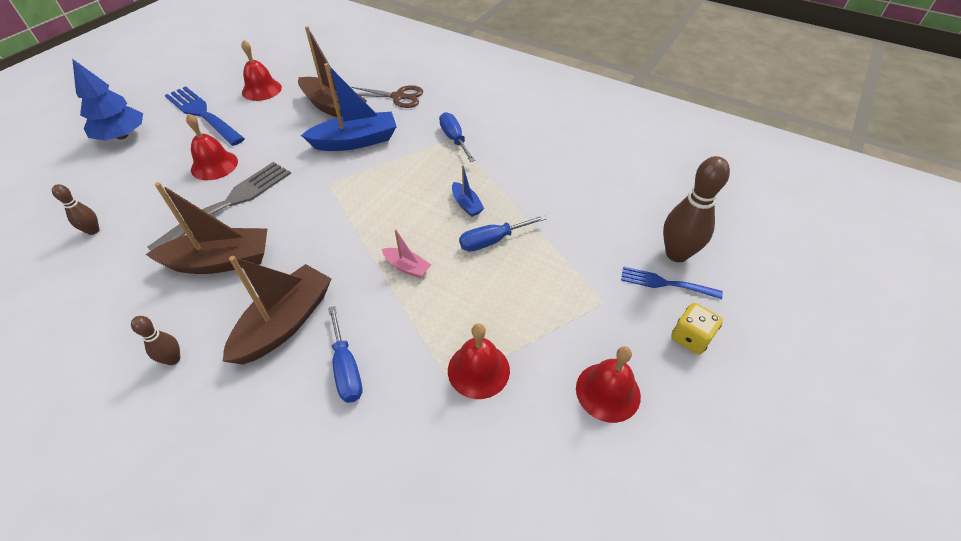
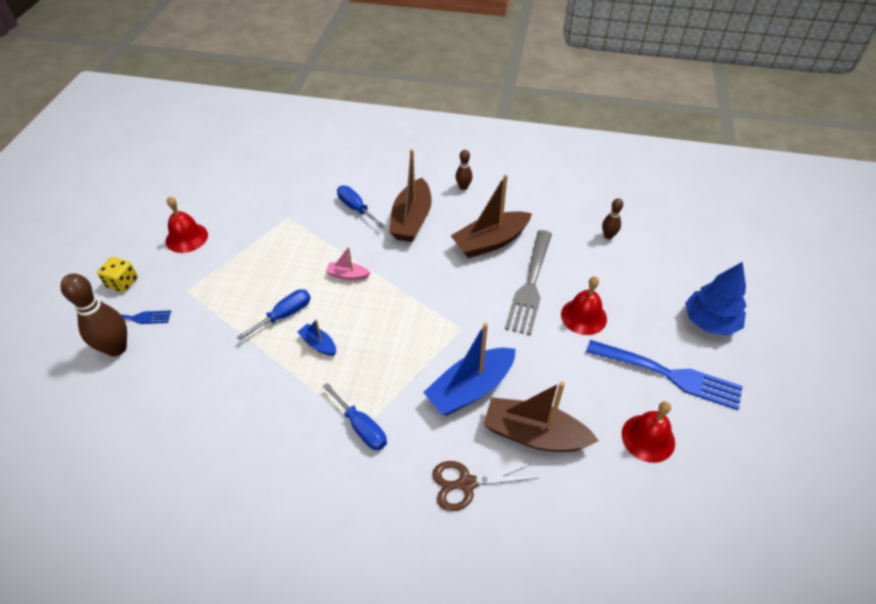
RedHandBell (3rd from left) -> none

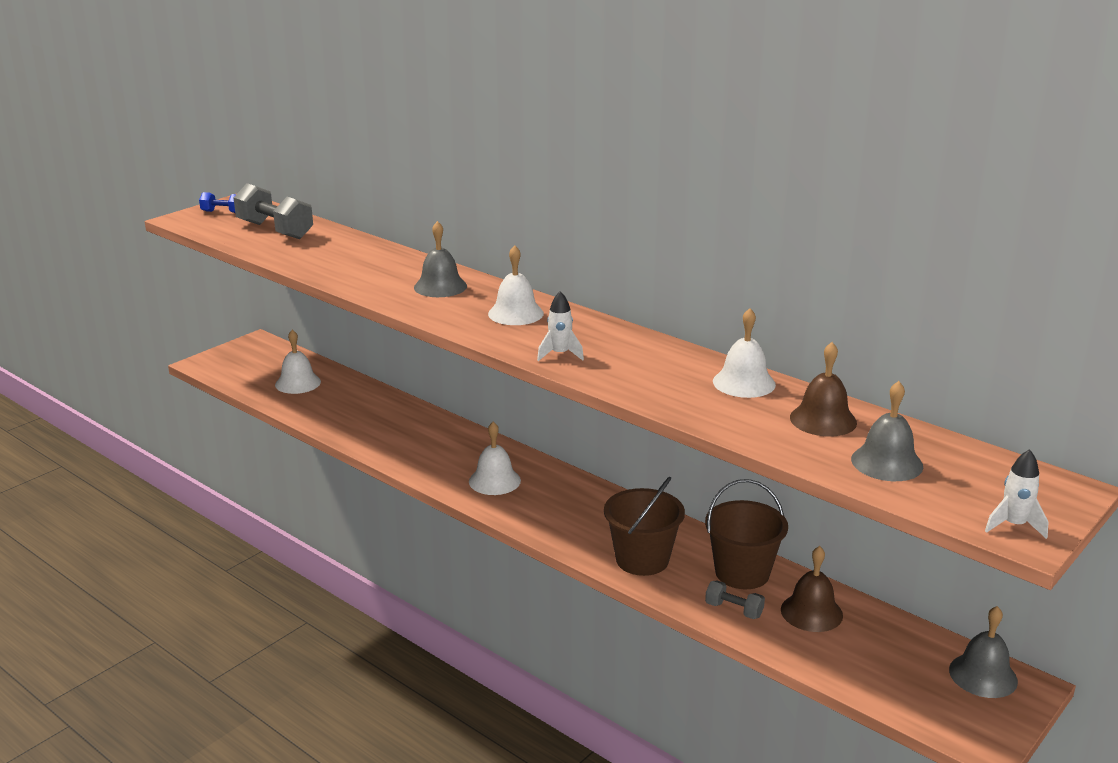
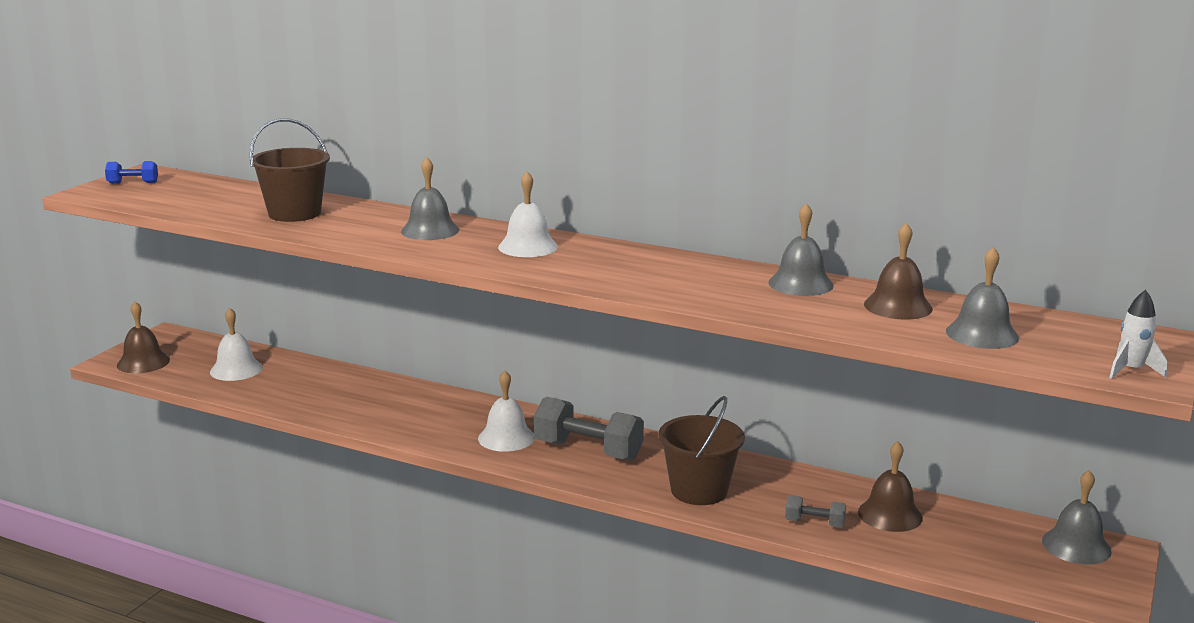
AshGreyDumbbell (1st from left), moved
SnowWhiteSpaceship (1st from left) -> none
DarkBrownPail (2nd from left in the first image) -> DarkBrownPail (1st from left), moved
SnowWhiteHandBell (4th from left) -> AshGreyHandBell (2nd from left)
none -> DarkBrownHandBell (1st from left)

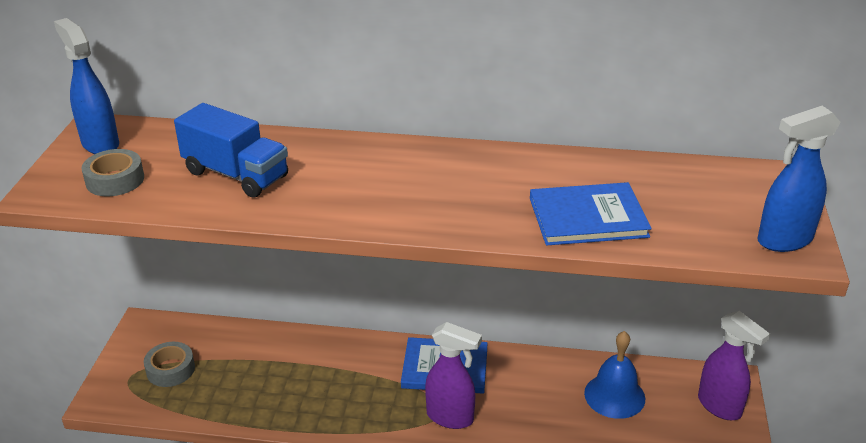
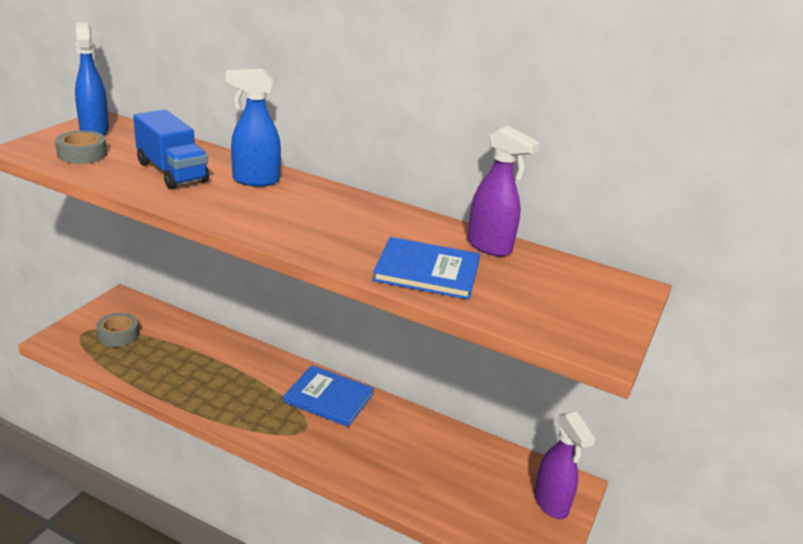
VioletSprayBottle (1st from left), moved
RoyalBlueHandBell -> none
RoyalBlueSprayBottle (2nd from left), moved

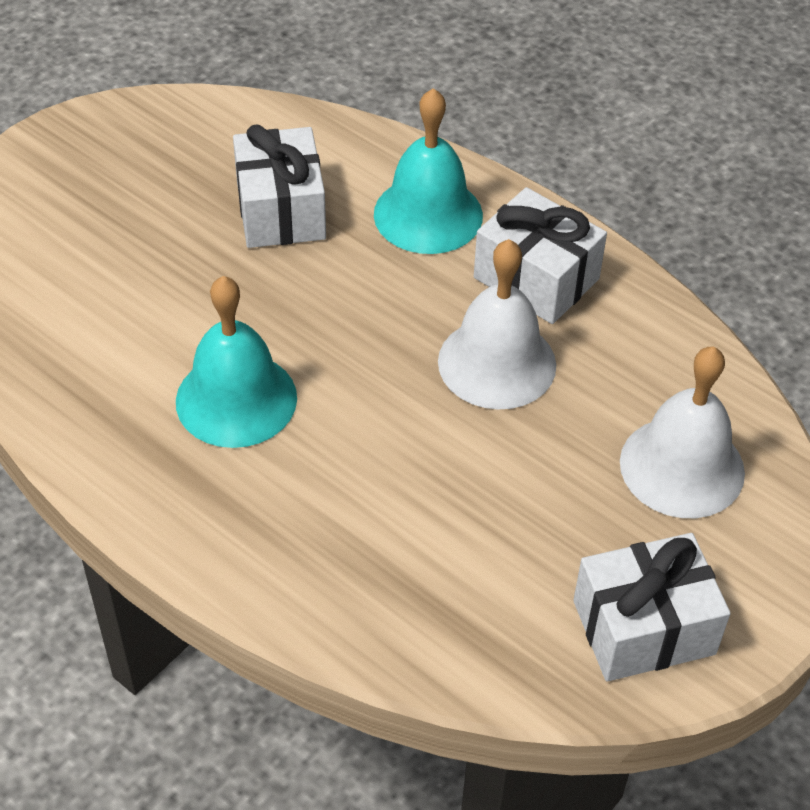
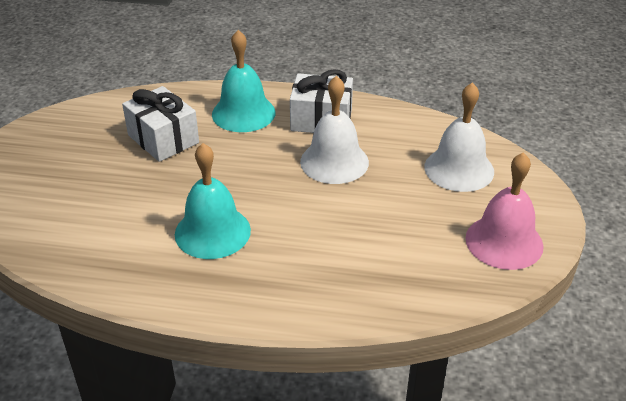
SnowWhitePresent (3rd from left) -> RosePinkHandBell

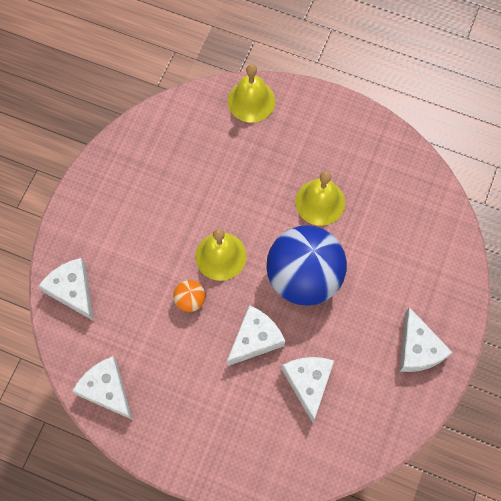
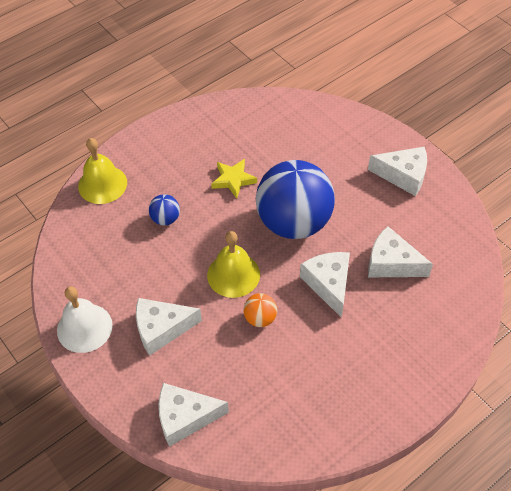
SnowWhiteCheeseWedge (2nd from left in the first image) -> SnowWhiteCheeseWedge (1st from left), moved
YellowHandBell (3rd from left) -> YellowFivePointedStar
none -> SnowWhiteHandBell
none -> RoyalBlueSphere (1st from left)

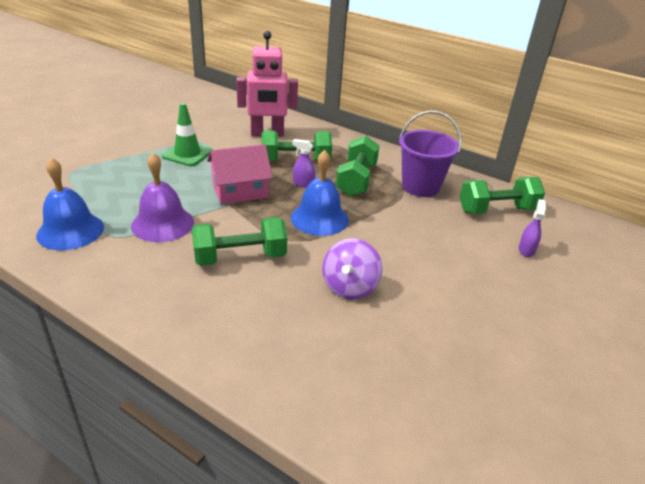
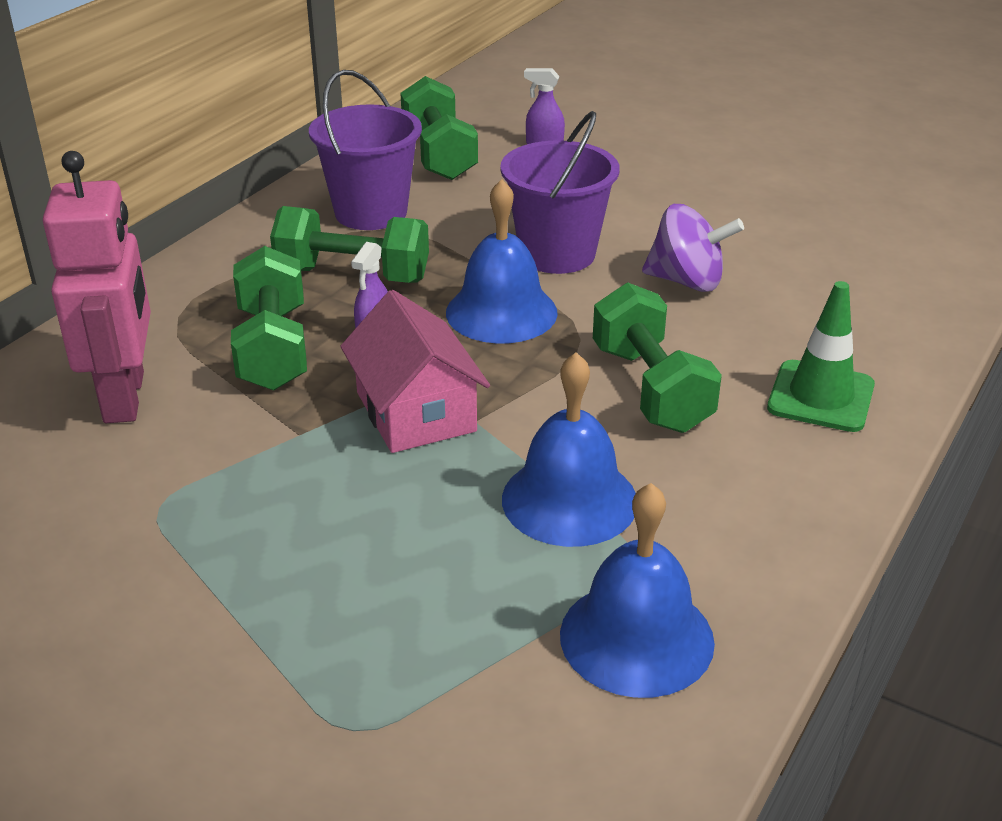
VioletHandBell -> RoyalBlueHandBell (2nd from left)
EmeraldTrafficCone, moved
none -> VioletPail (2nd from left)

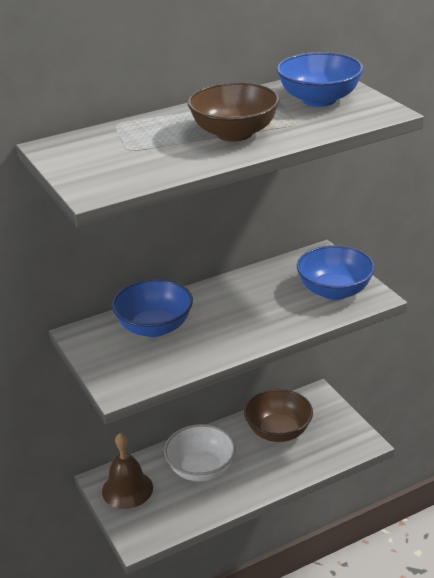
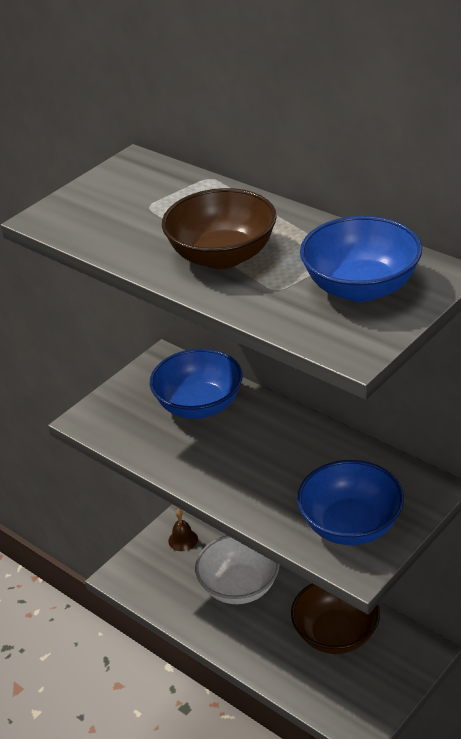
DarkBrownHandBell, x0.53

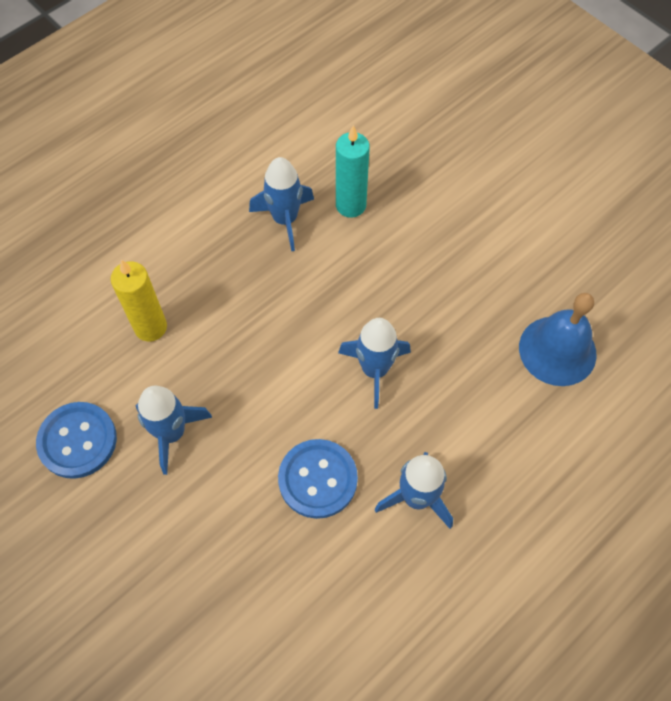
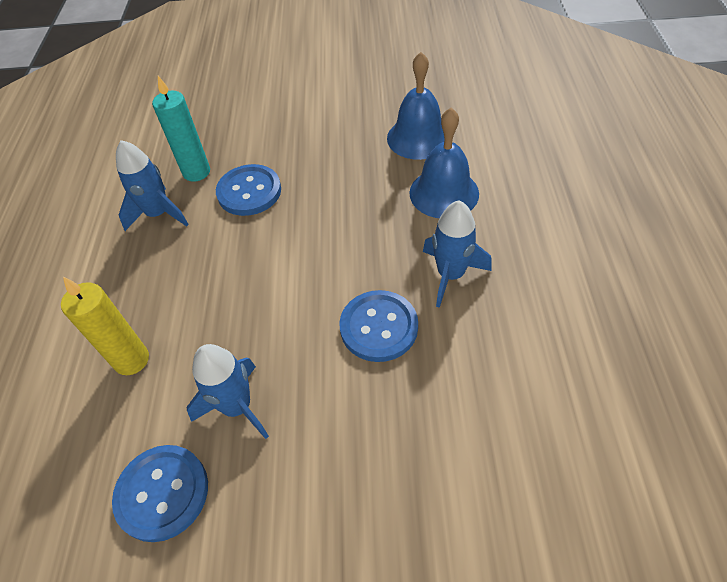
RoyalBlueSpaceship (3rd from left) -> none
none -> RoyalBlueButton (2nd from left)
none -> RoyalBlueHandBell (2nd from left)

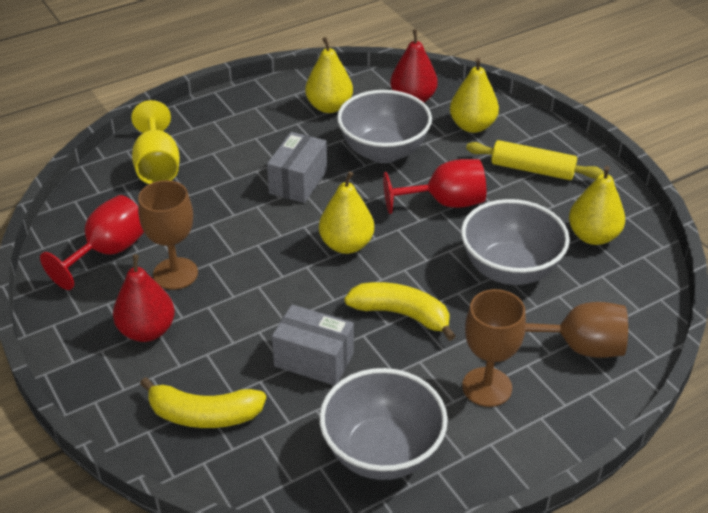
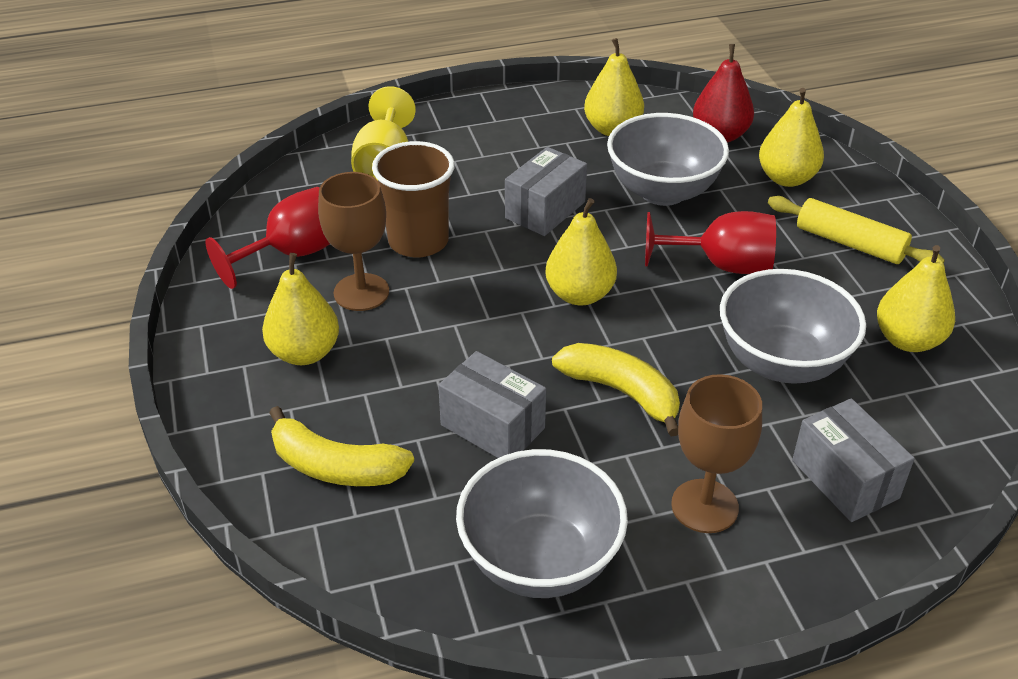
RedToyPear (1st from left) -> YellowToyPear (1st from left)
DarkBrownGoblet (3rd from left) -> AshGreyBox (3rd from left)
none -> DarkBrownCup

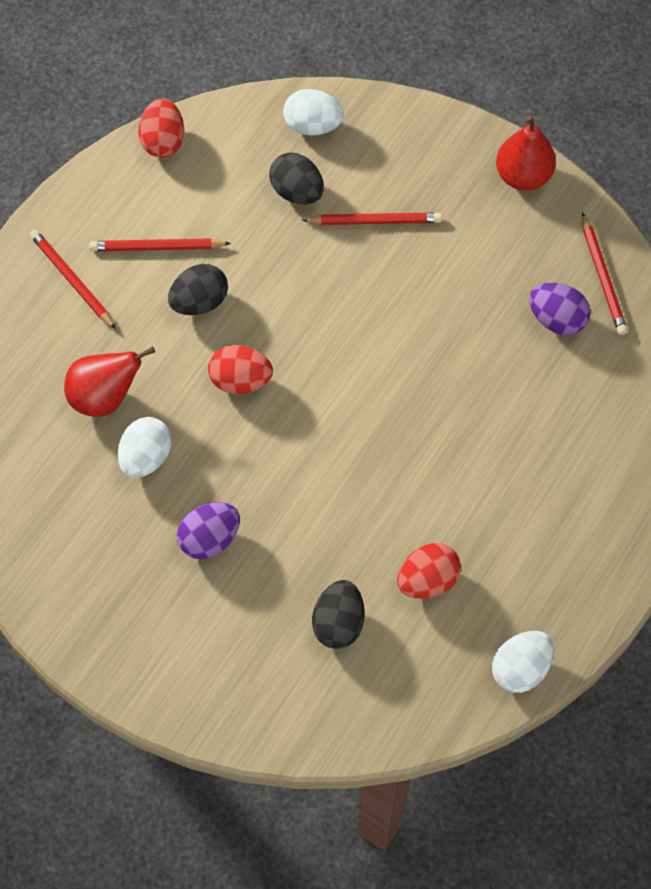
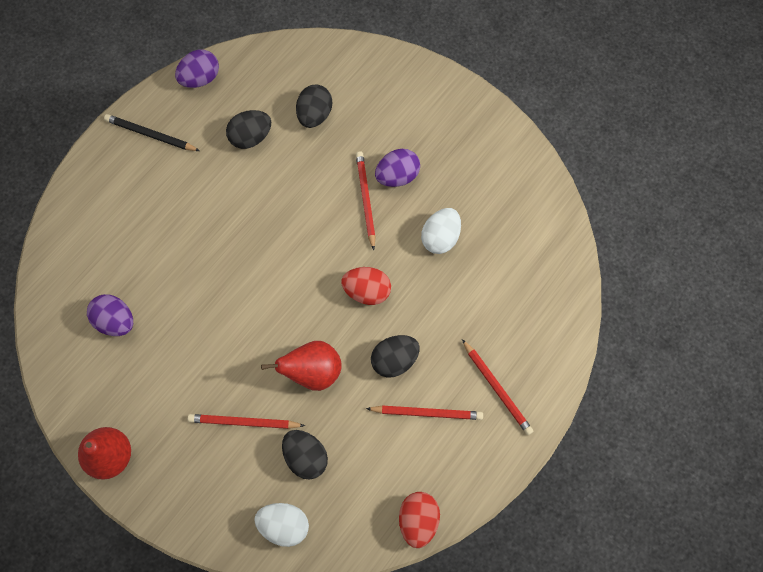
RedToyPear (1st from left in the first image) -> RedToyPear (2nd from left), moved
RedEggShape (3rd from left) -> BlackEggShape (1st from left)
SnowWhiteEggShape (3rd from left) -> VioletEggShape (2nd from left)
RedLeadPencil (4th from left in the first image) -> RedLeadPencil (2nd from left), moved
none -> BlackLeadPencil

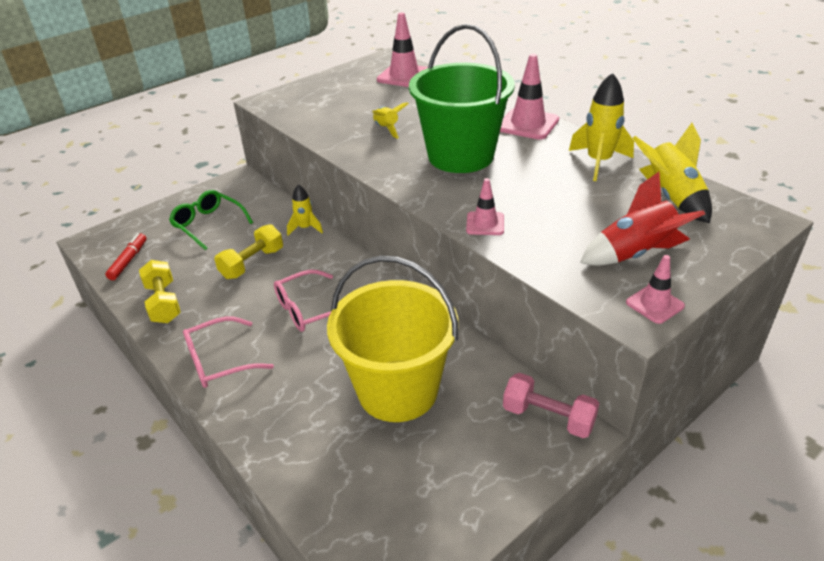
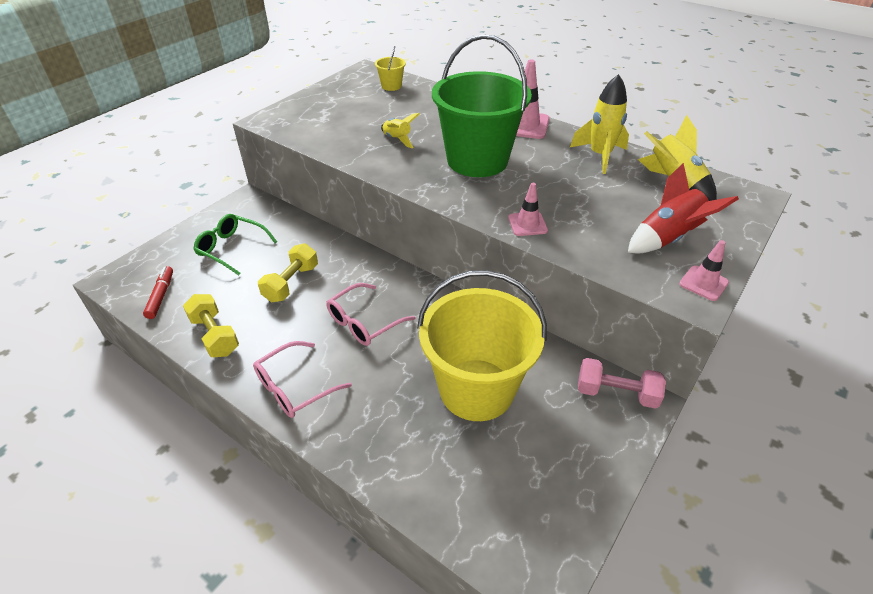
YellowSpaceship (1st from left) -> none
RosePinkTrafficCone (1st from left) -> YellowPail (1st from left)

